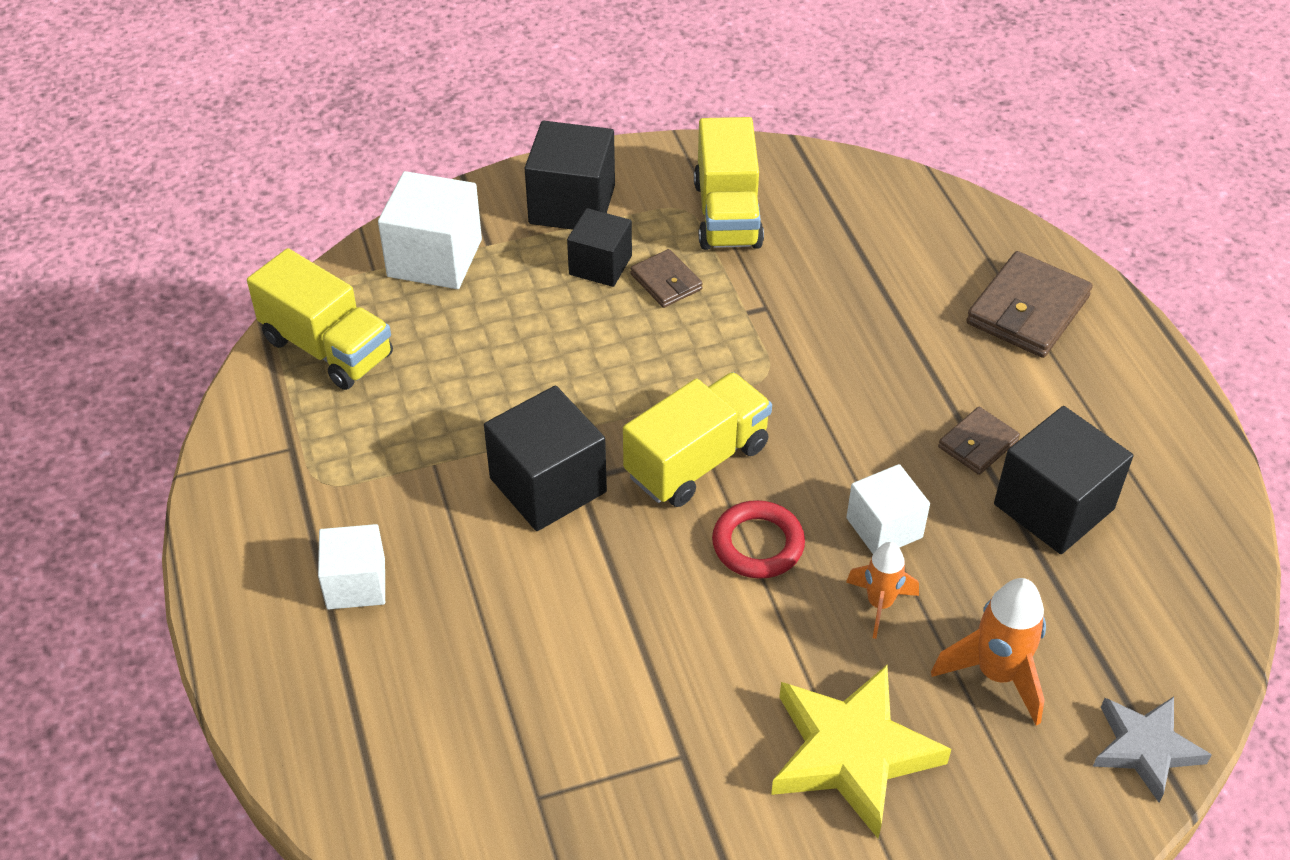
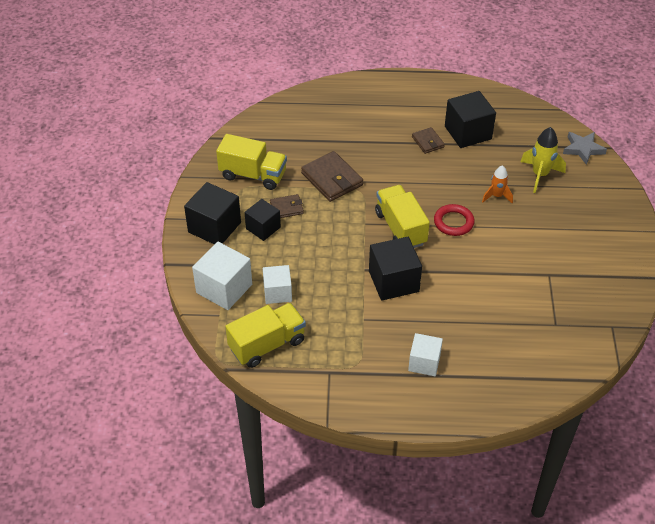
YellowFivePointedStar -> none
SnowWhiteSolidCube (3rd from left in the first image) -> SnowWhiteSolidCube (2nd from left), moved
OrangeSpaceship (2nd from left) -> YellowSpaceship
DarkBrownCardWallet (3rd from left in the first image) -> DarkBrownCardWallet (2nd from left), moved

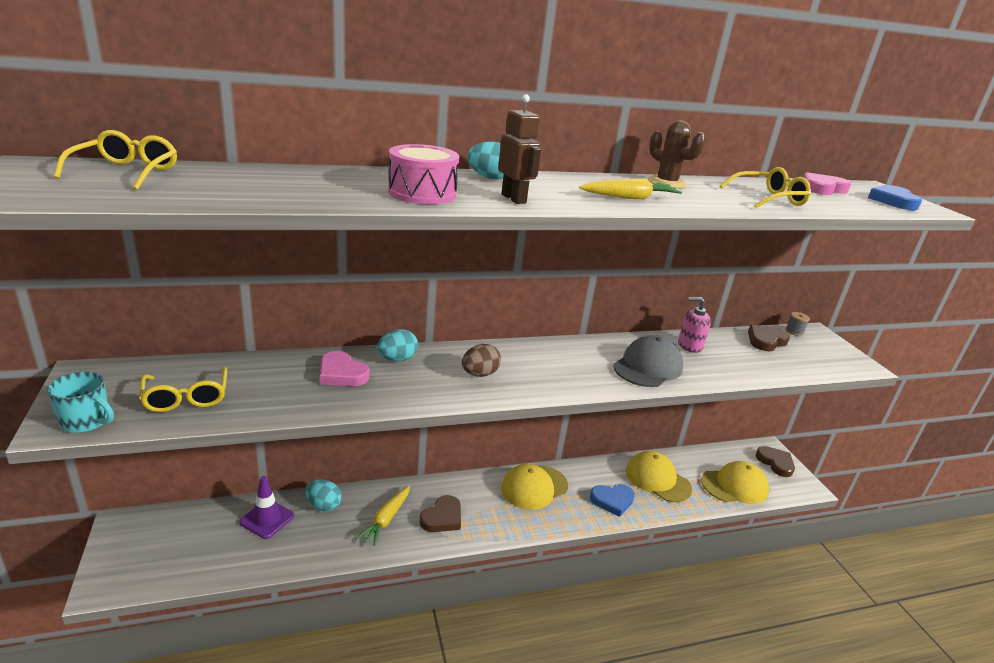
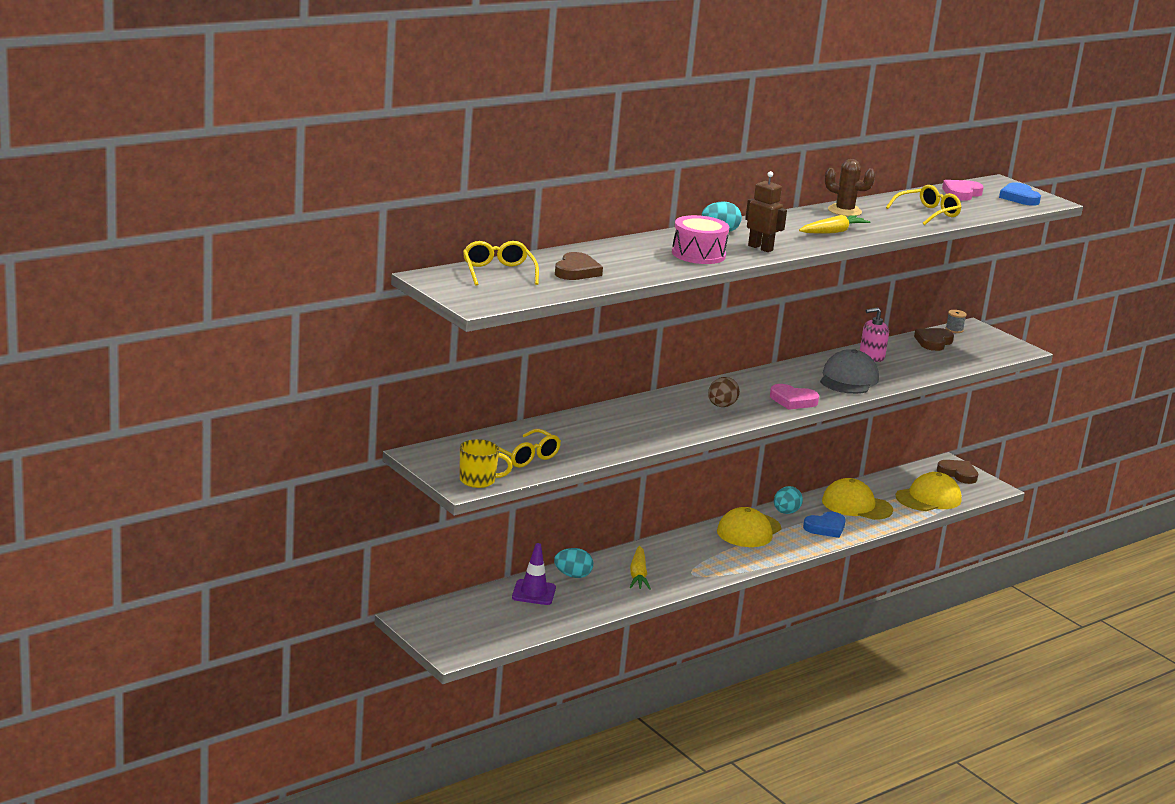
TealCoffeeMug -> YellowCoffeeMug
RosePinkHeart (1st from left), moved
TealEggShape (2nd from left in the first image) -> TealEggShape (3rd from left), moved
DarkBrownHeart (1st from left), moved

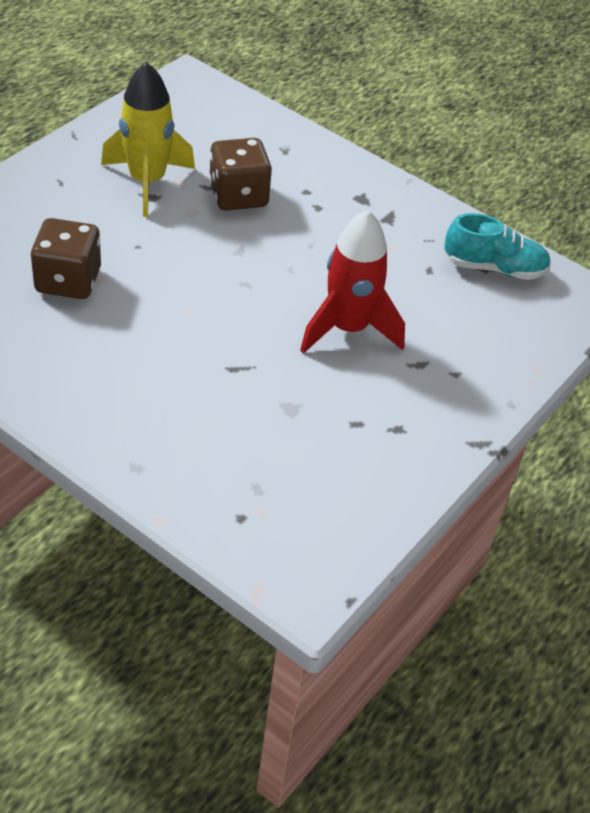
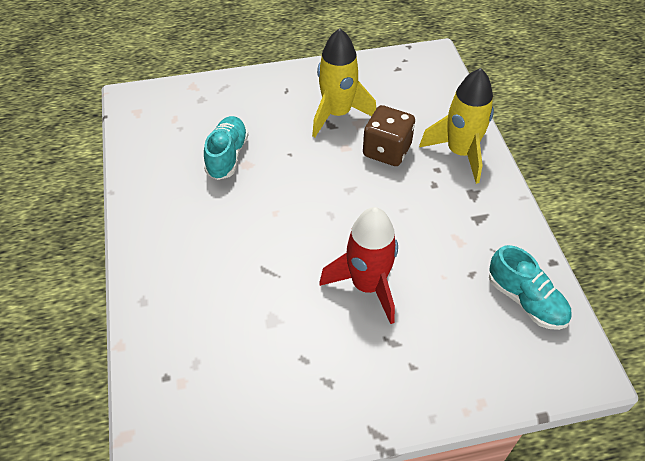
DarkBrownDie (1st from left) -> TealShoe (1st from left)
none -> YellowSpaceship (2nd from left)

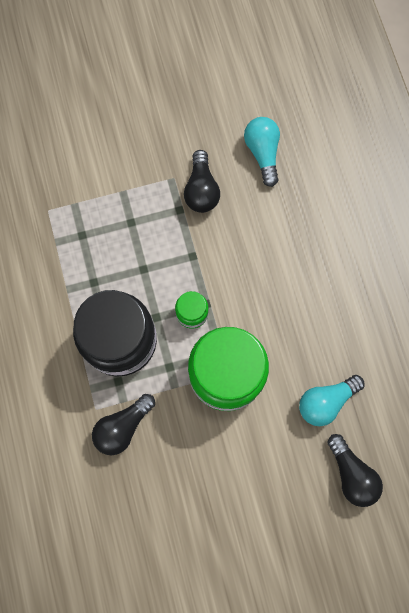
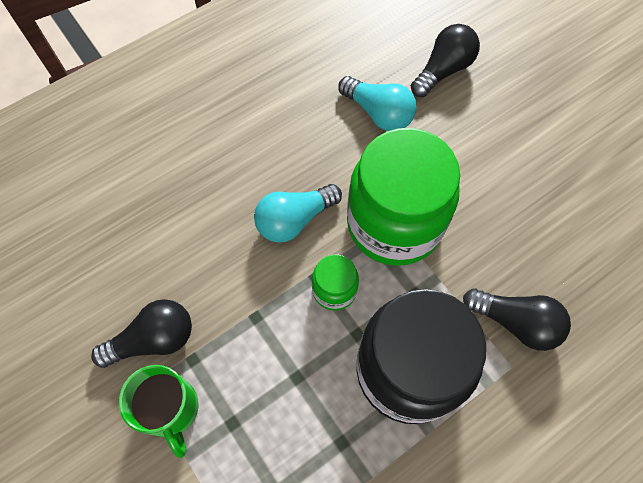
TealLightbulb (1st from left), moved
none -> EmeraldCoffeeMug

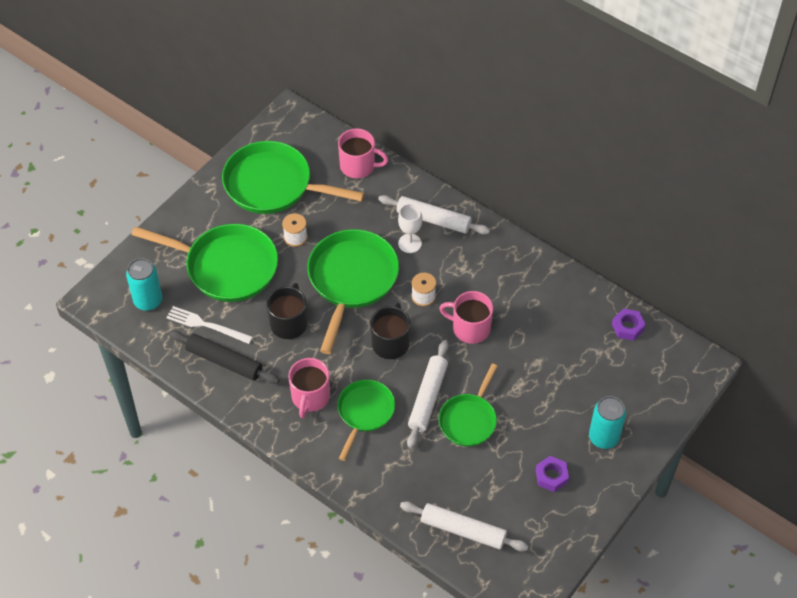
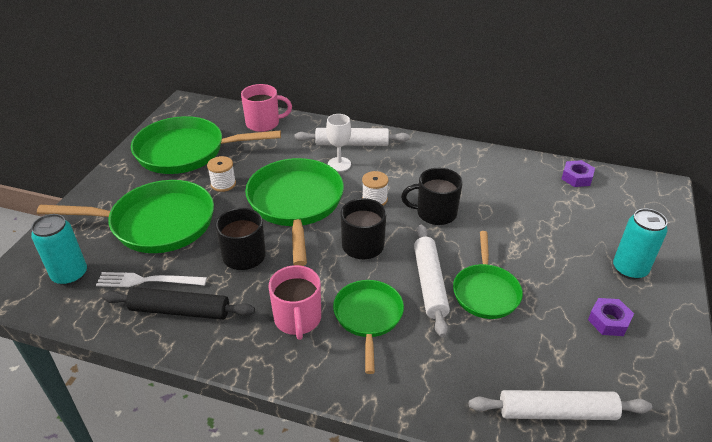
RosePinkCoffeeMug (3rd from left) -> BlackCoffeeMug (3rd from left)

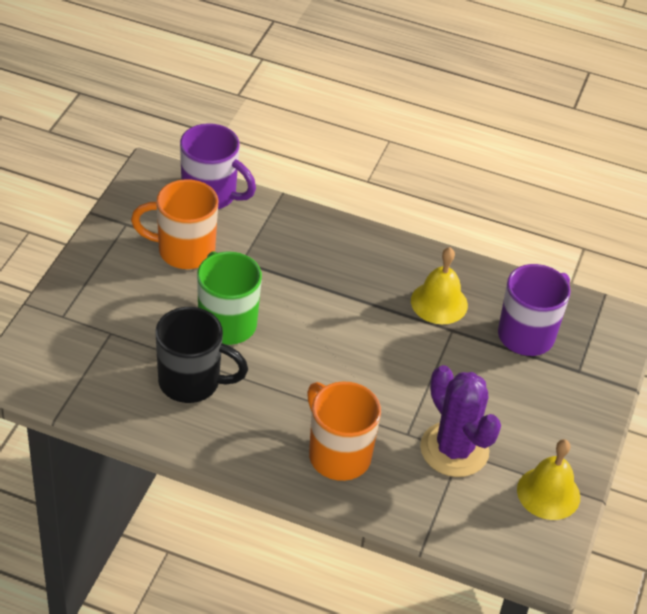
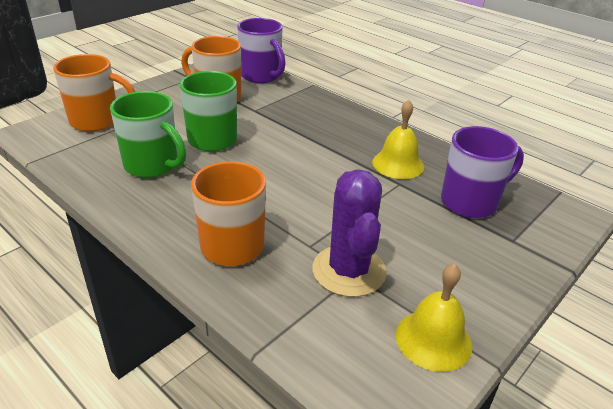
BlackCoffeeMug -> EmeraldCoffeeMug (1st from left)
none -> OrangeCoffeeMug (1st from left)

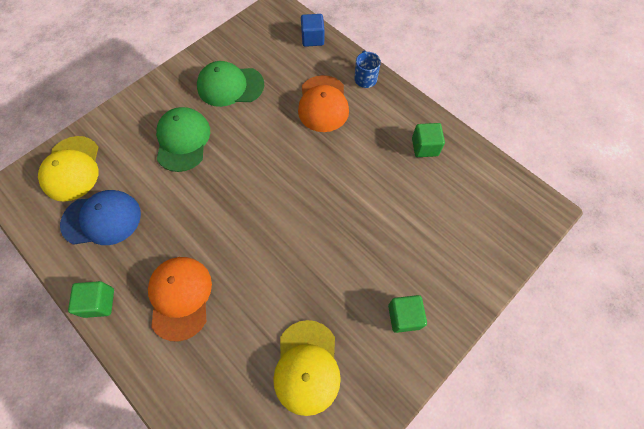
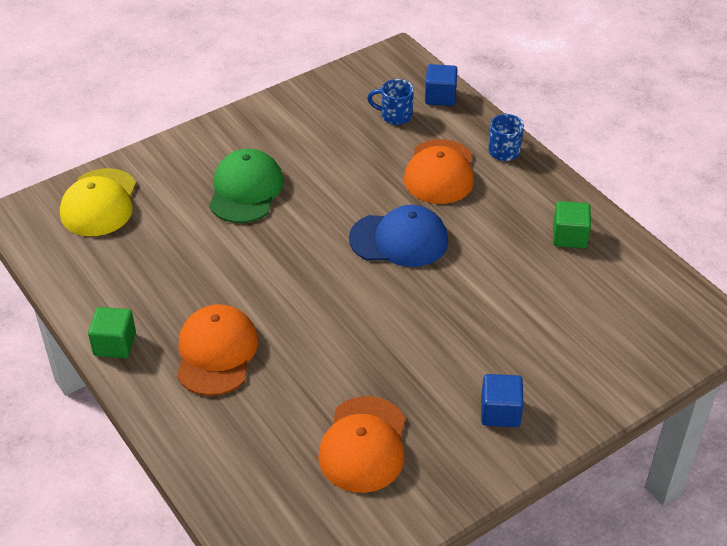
RoyalBlueBaseballCap, moved
EmeraldBaseballCap (2nd from left) -> none
YellowBaseballCap (2nd from left) -> OrangeBaseballCap (2nd from left)
EmeraldSolidCube (2nd from left) -> RoyalBlueSolidCube (2nd from left)
none -> RoyalBlueCoffeeMug (1st from left)

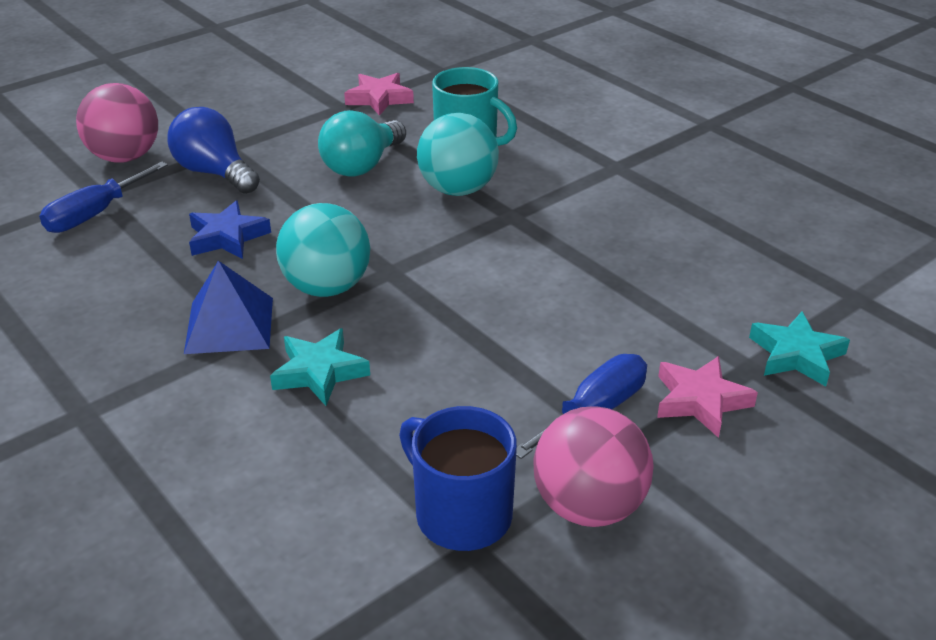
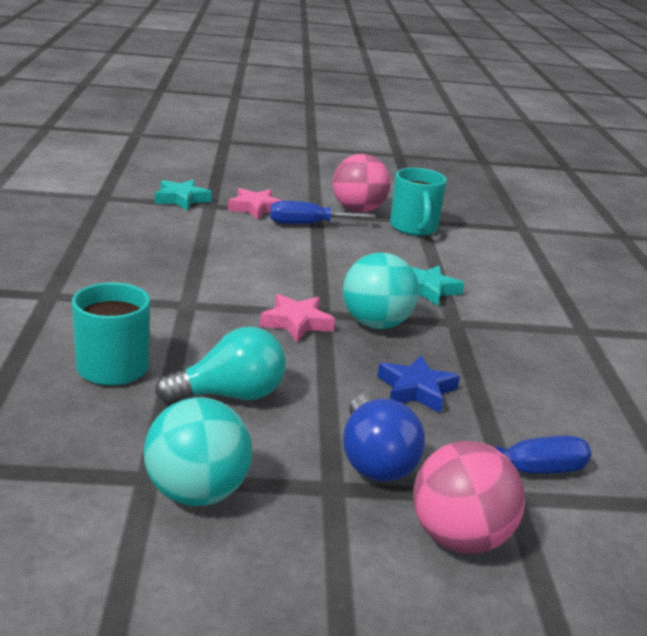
RoyalBluePyramidShape -> none
RosePinkFivePointedStar (1st from left in the first image) -> RosePinkFivePointedStar (2nd from left), moved
RoyalBlueCoffeeMug -> TealCoffeeMug (2nd from left)
TealSphere (2nd from left in the first image) -> TealSphere (1st from left), moved

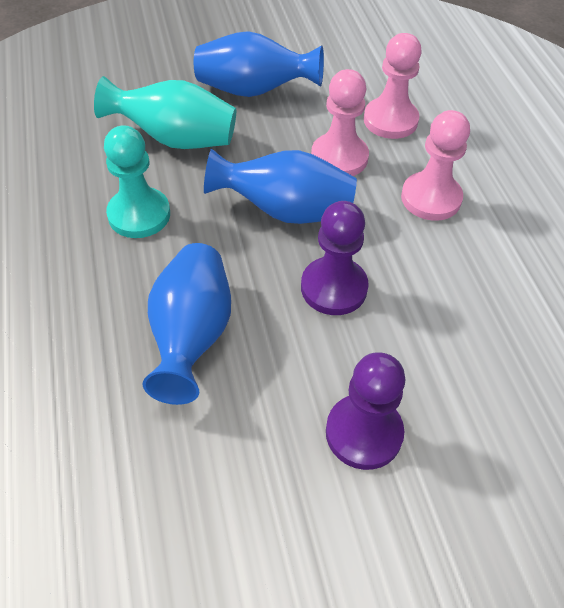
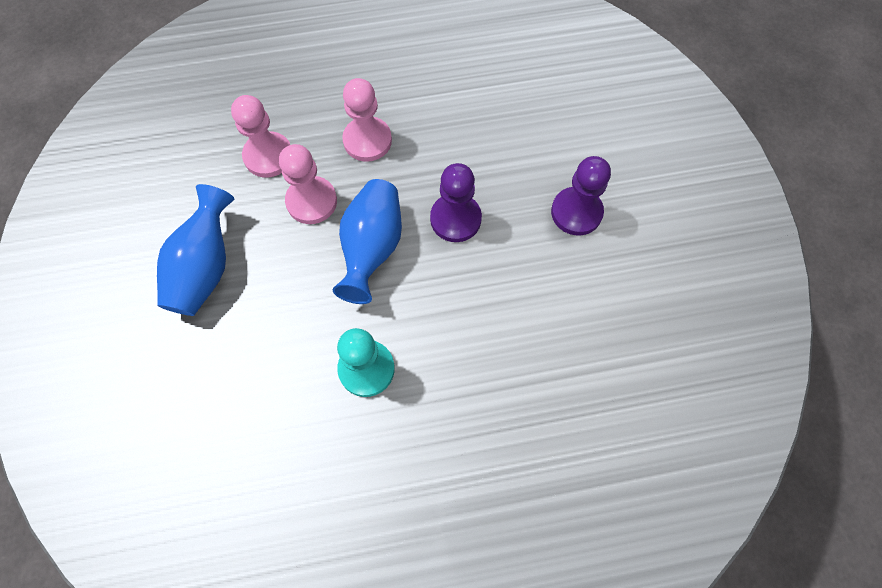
TealVase -> none
RoyalBlueVase (1st from left) -> none

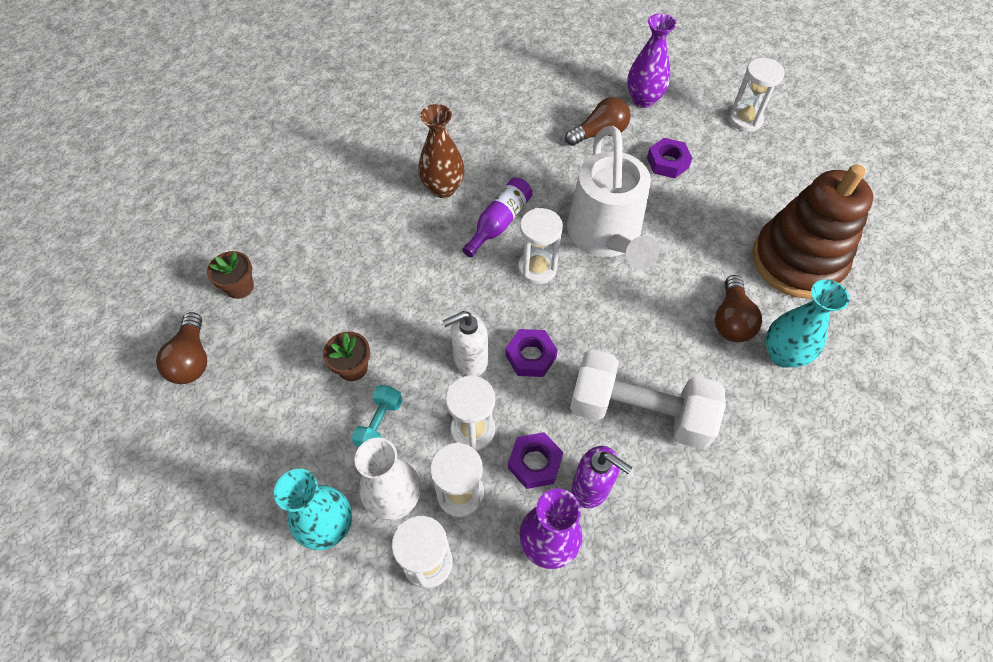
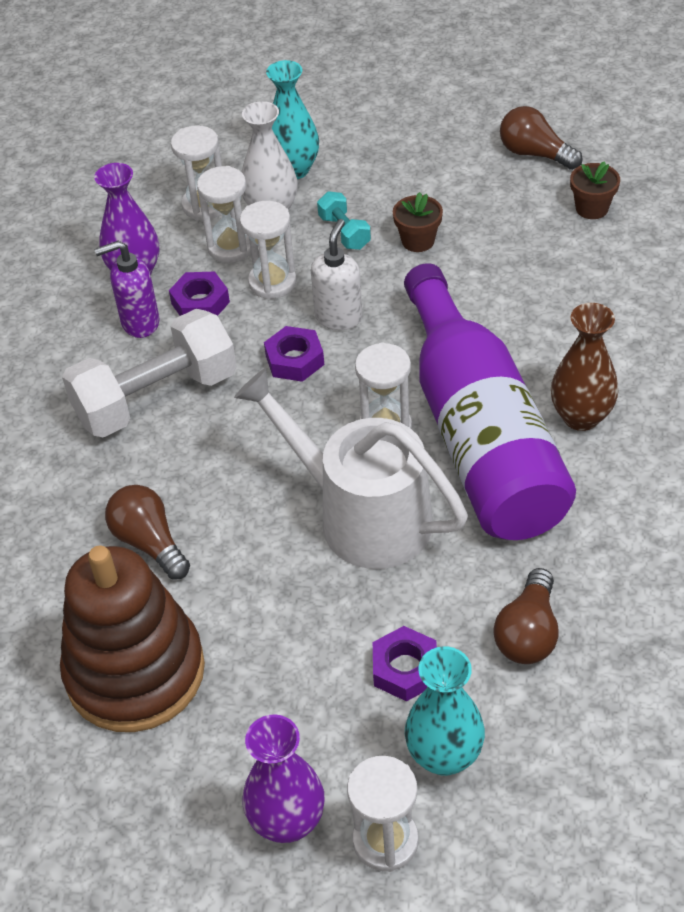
VioletDrinkBottle, x2.39
VioletVase (2nd from left), moved
TealVase (2nd from left), moved

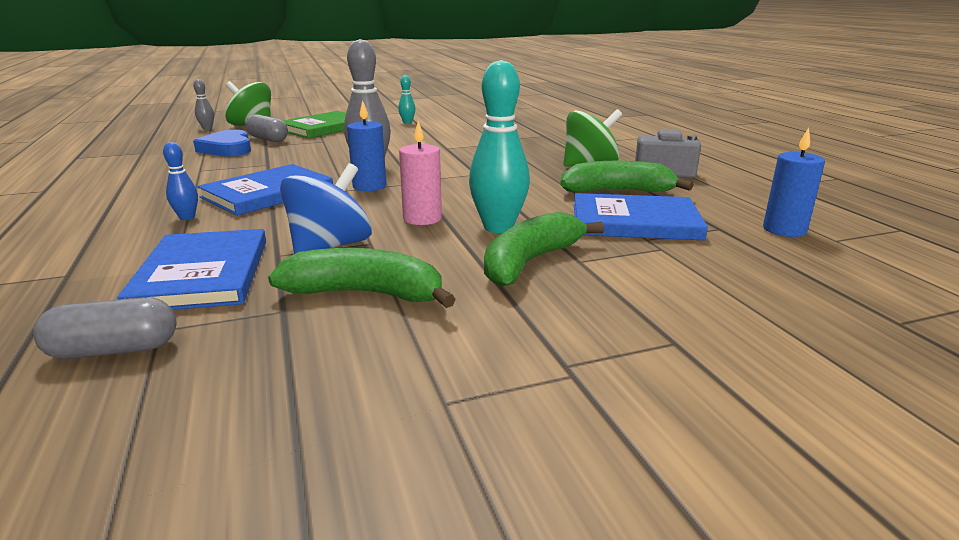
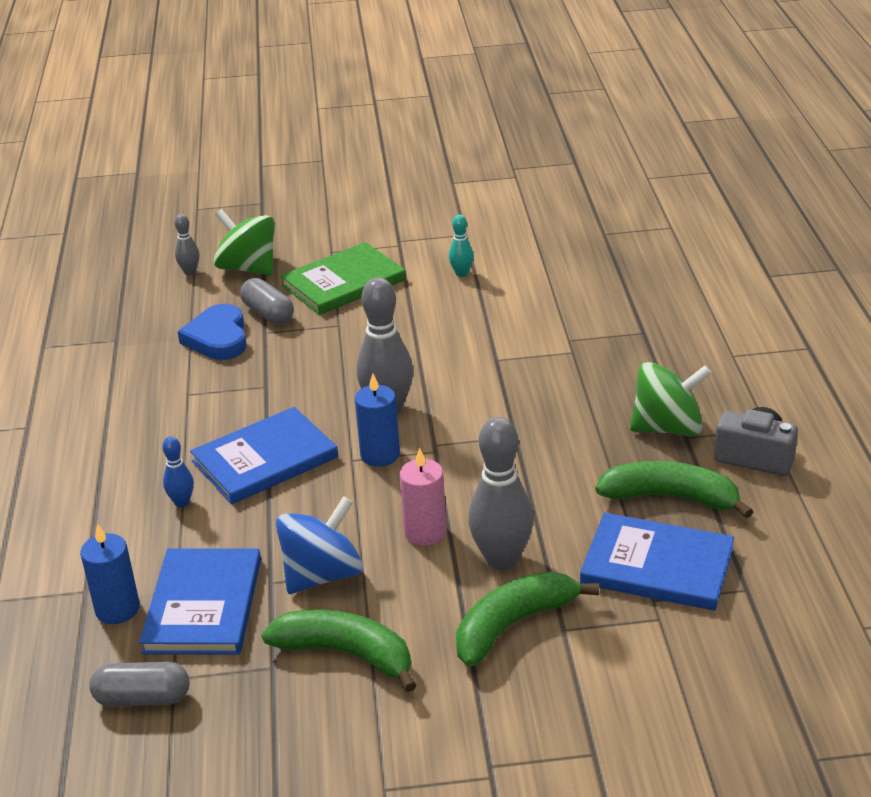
TealSkittle (2nd from left) -> AshGreySkittle (3rd from left)
RoyalBlueWaxCandle (2nd from left in the first image) -> RoyalBlueWaxCandle (1st from left), moved

